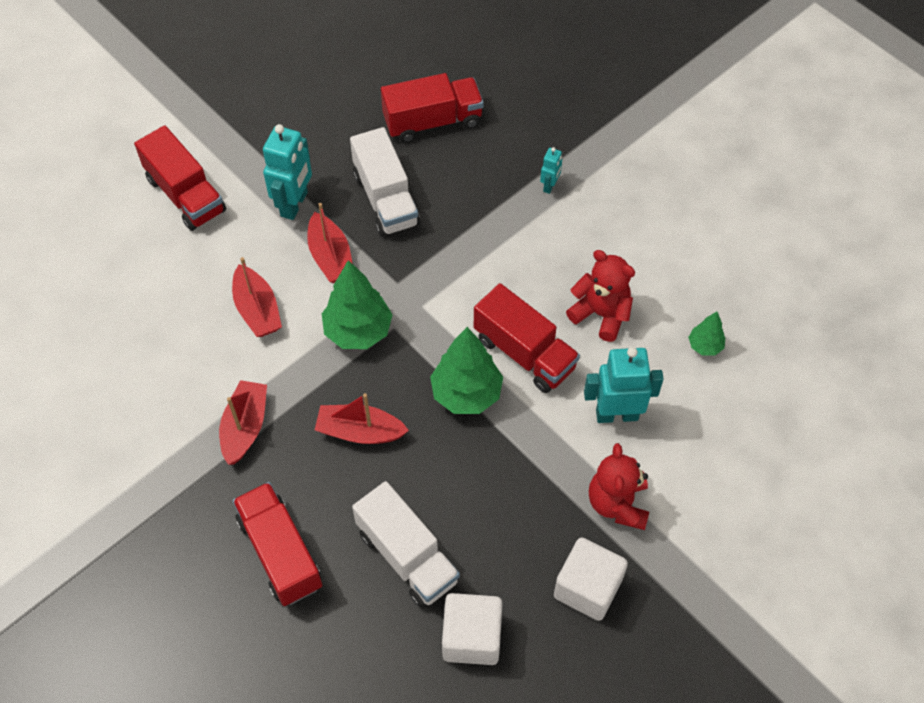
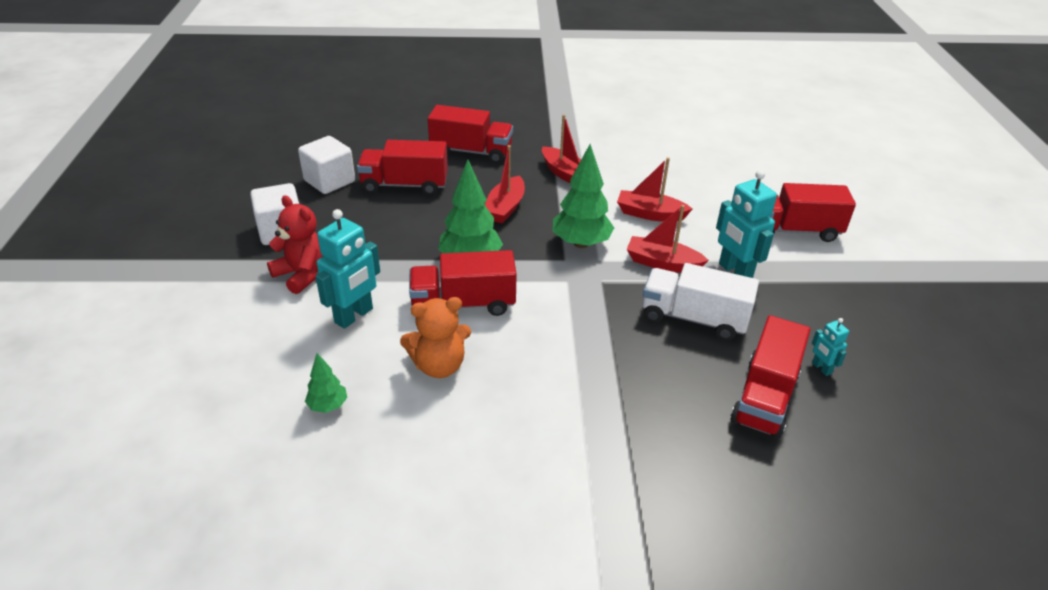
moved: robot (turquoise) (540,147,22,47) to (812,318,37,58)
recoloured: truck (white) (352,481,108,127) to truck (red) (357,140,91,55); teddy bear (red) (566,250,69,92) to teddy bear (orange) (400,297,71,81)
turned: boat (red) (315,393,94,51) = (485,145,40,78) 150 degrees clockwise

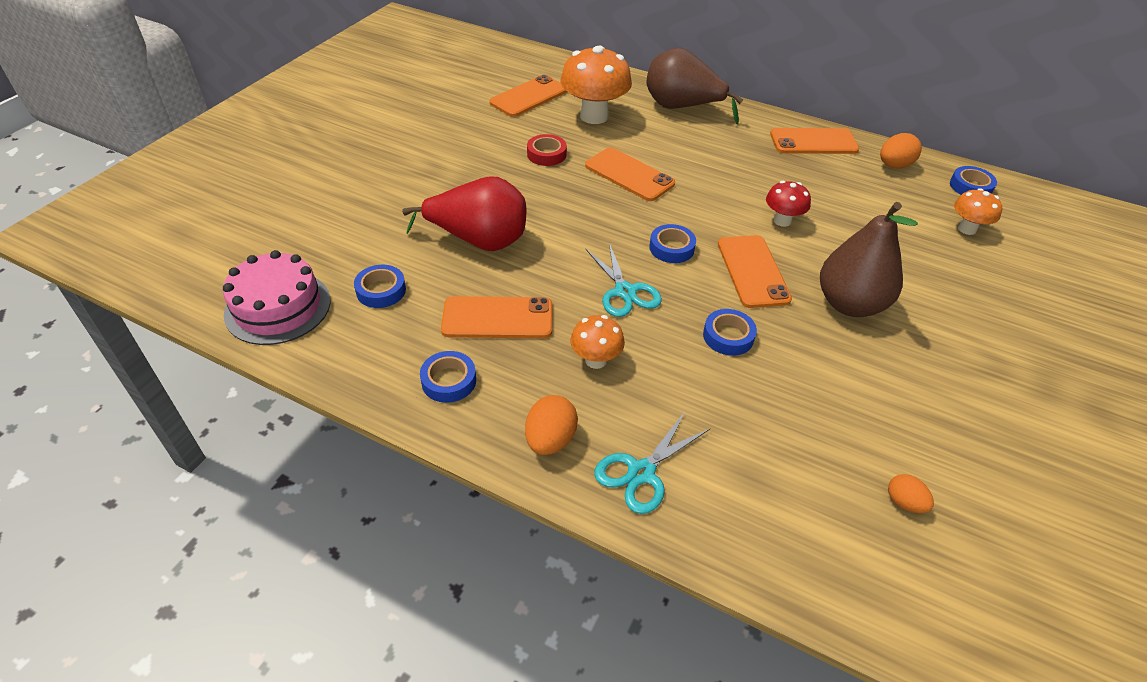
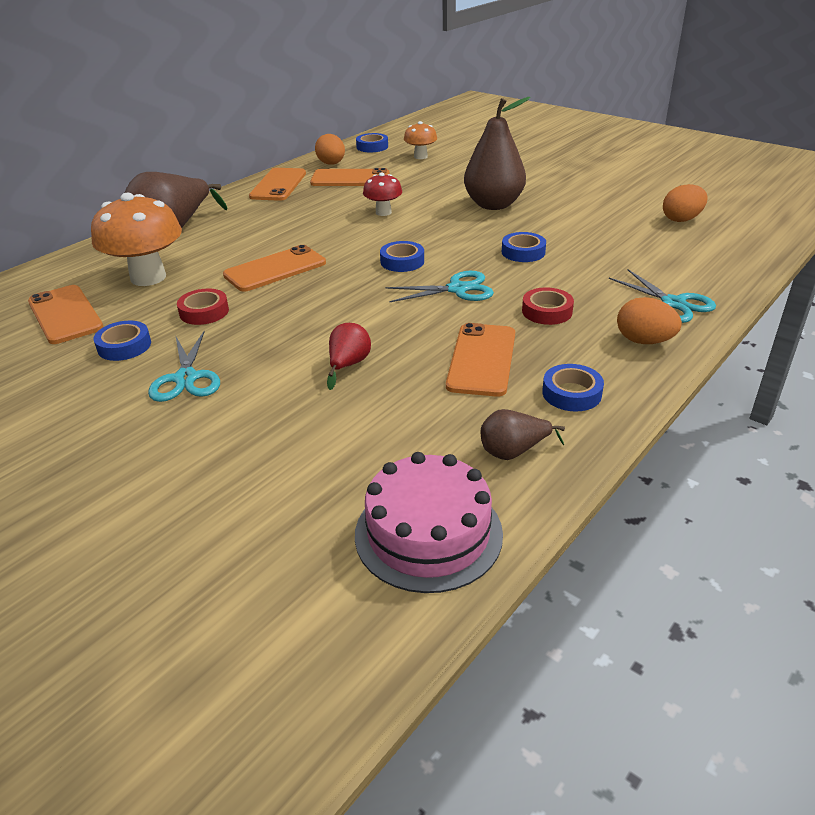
added: scissors (turquoise) (148,331,72,71); pear (brown) (481,409,84,51)
moved: tape (blue) (354,265,52,43) to (93,321,58,40); phone (orange) (718,235,74,73) to (310,168,79,18)
replaced: mushroom (orange) (570,315,55,54) to tape (red) (522,287,52,38)
resized: pear (red) (402,176,124,75) = (327,323,44,67) x0.49; egg (orange) (888,474,46,39) = (663,184,45,38) x1.58

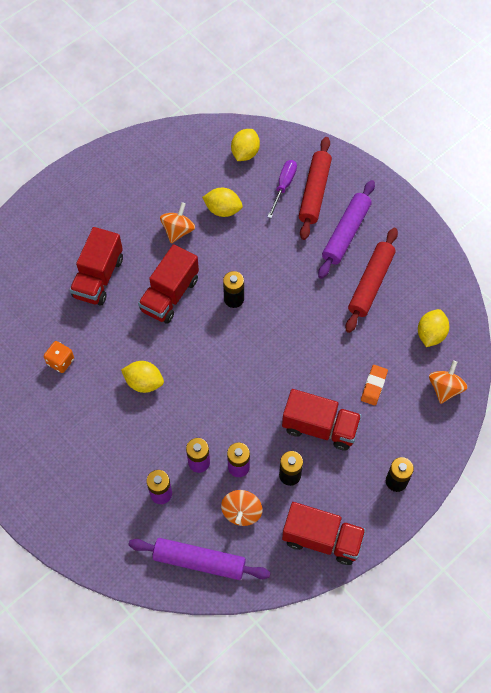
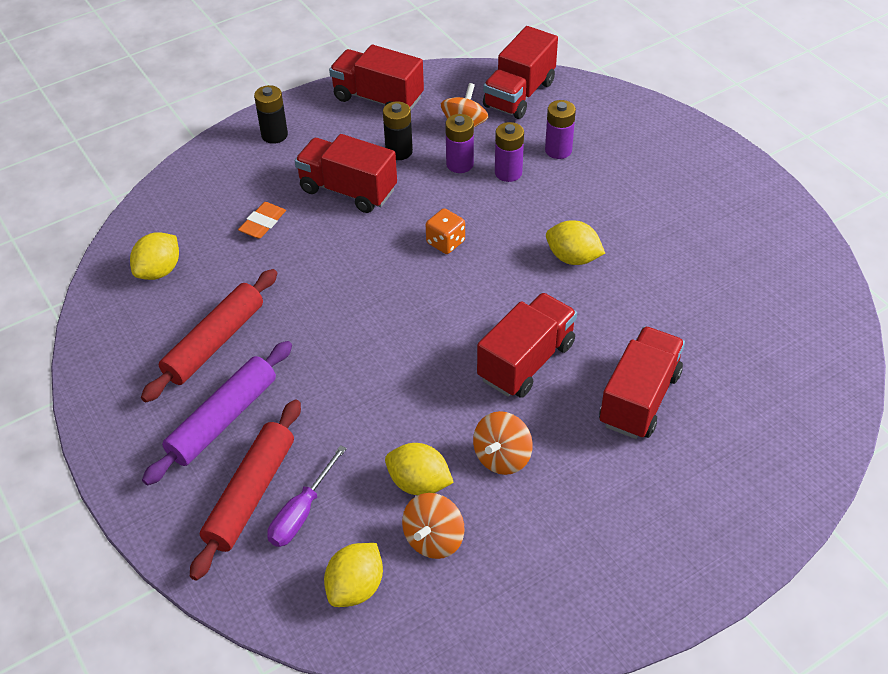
removed: battery (black) (223,271,21,37)
moved: dice (orange) (44,341,30,32) to (426,208,39,46); spinning top (orange) (429,360,38,44) to (402,493,62,66)
replaced: rolling pin (purple) (128,538,143,42) to truck (red) (483,26,75,93)

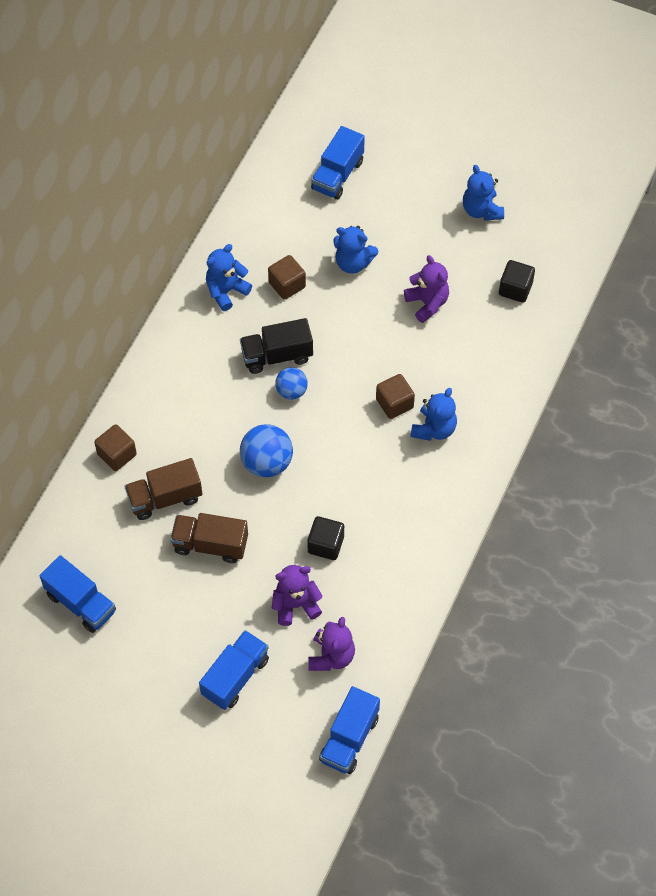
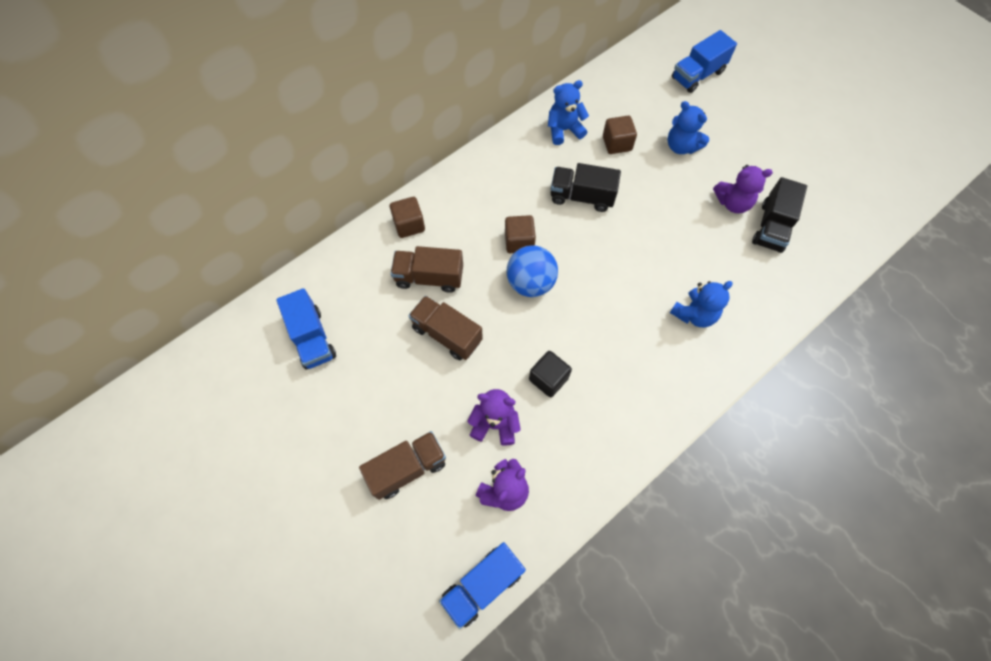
removed: ball (blue) (275,367,33,33); teddy bear (blue) (463,165,41,56); cube (black) (499,260,36,43)
added: truck (black) (752,177,55,76)
moved: cube (brown) (376,374,39,45) to (505,215,31,38)
recoloured: truck (blue) (199,630,70,80) to truck (brown) (359,431,87,69)
turned: teddy bear (purple) (404,255,45,68) = (713,165,60,48) 90 degrees clockwise

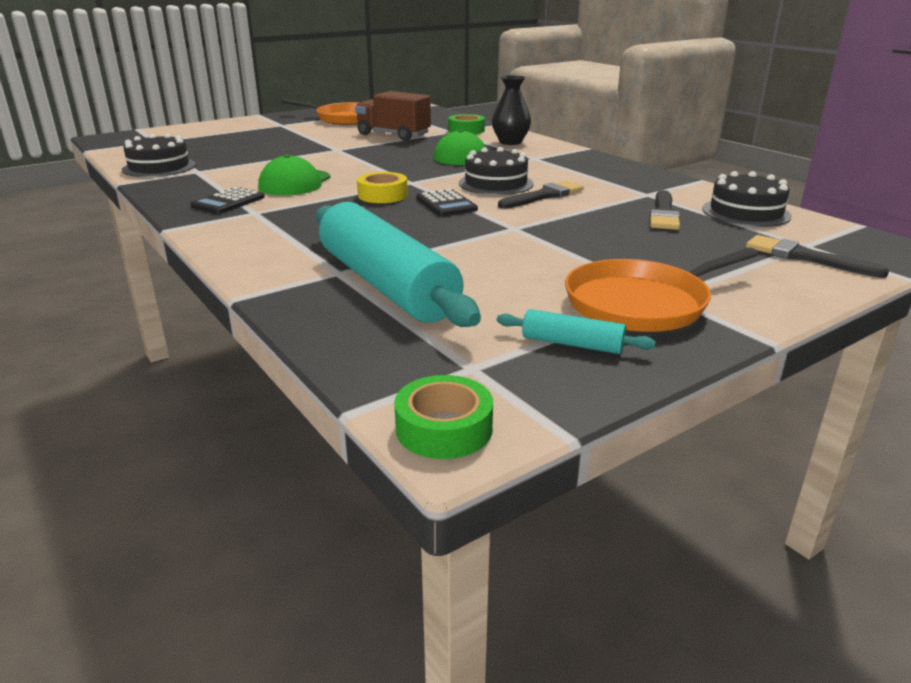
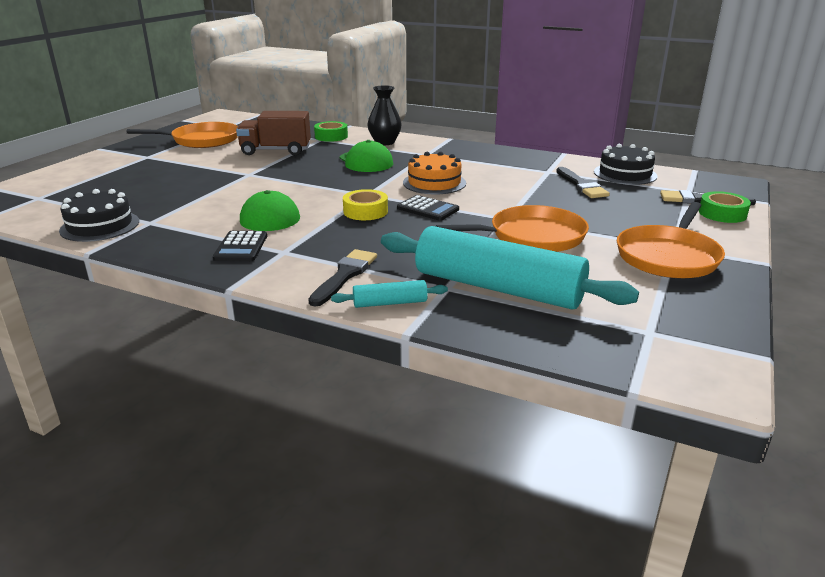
added: pan (orange) (436,205,153,47)
moved: tape (green) (394,375,99,84) to (699,191,52,32); rolling pin (turquoise) (497,309,159,45) to (331,280,117,28); brush (black) (498,181,86,28) to (309,249,68,57)
recoloured: cake (black) (459,147,74,48) to cake (orange) (403,151,63,43)

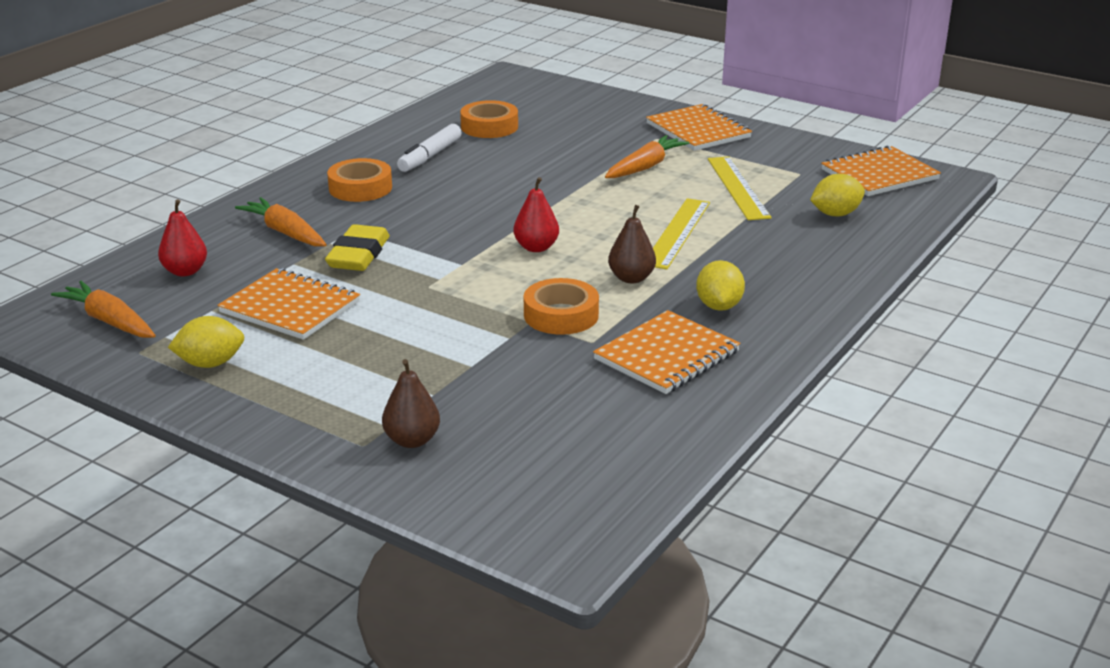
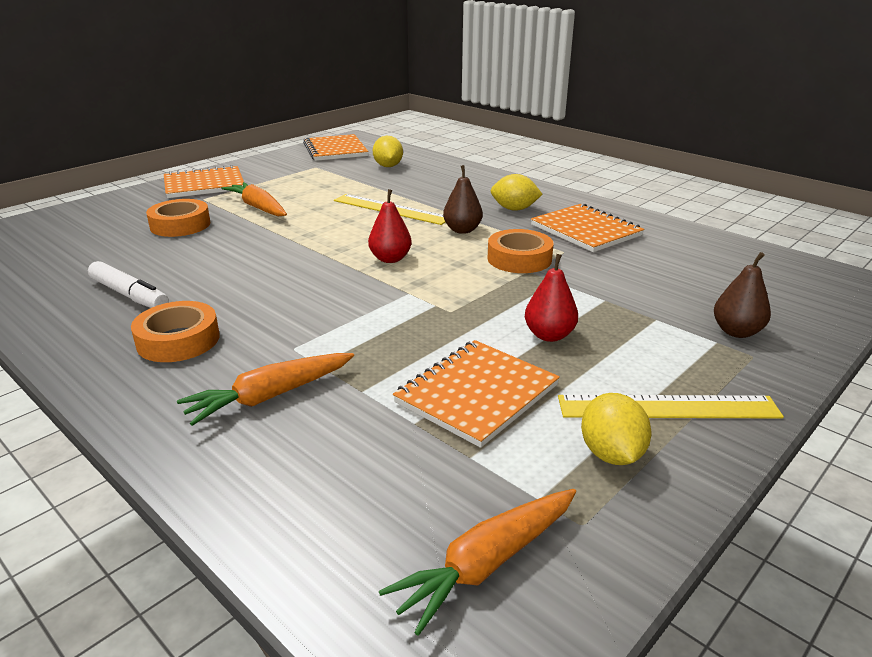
removed: eraser (yellow) (325,224,64,47)
moved: pear (red) (158,199,49,78) to (525,254,53,88); tape (orange) (460,100,58,38) to (146,199,64,38); ruler (yellow) (708,157,64,63) to (558,395,226,24)

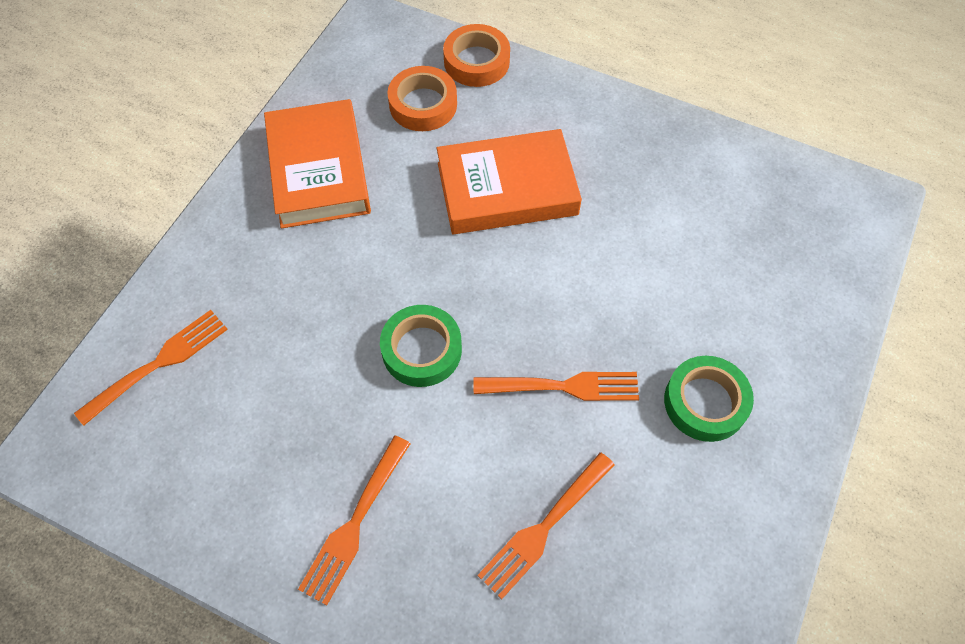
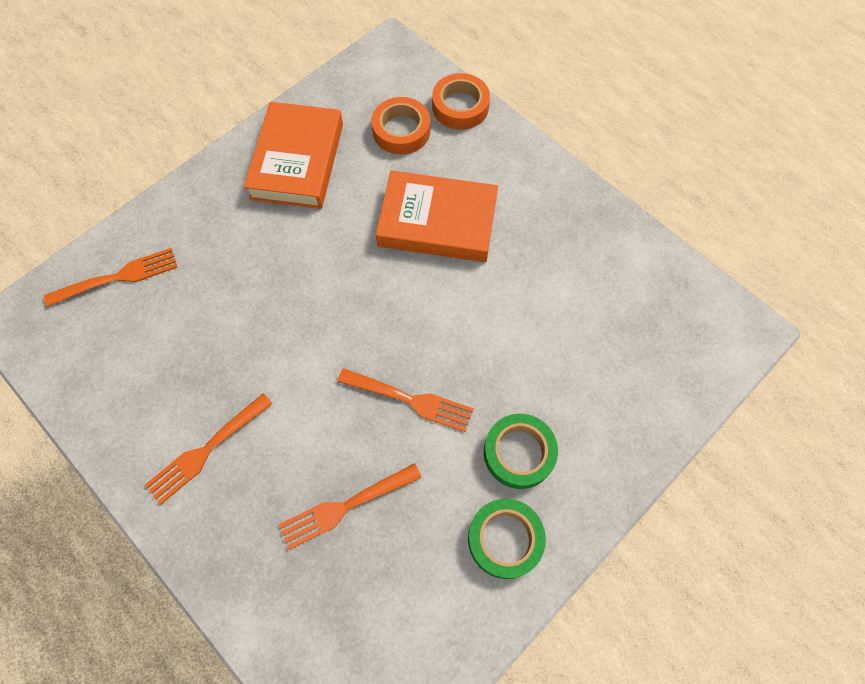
moved: tape (green) (380,305,82,82) to (468,498,78,81)

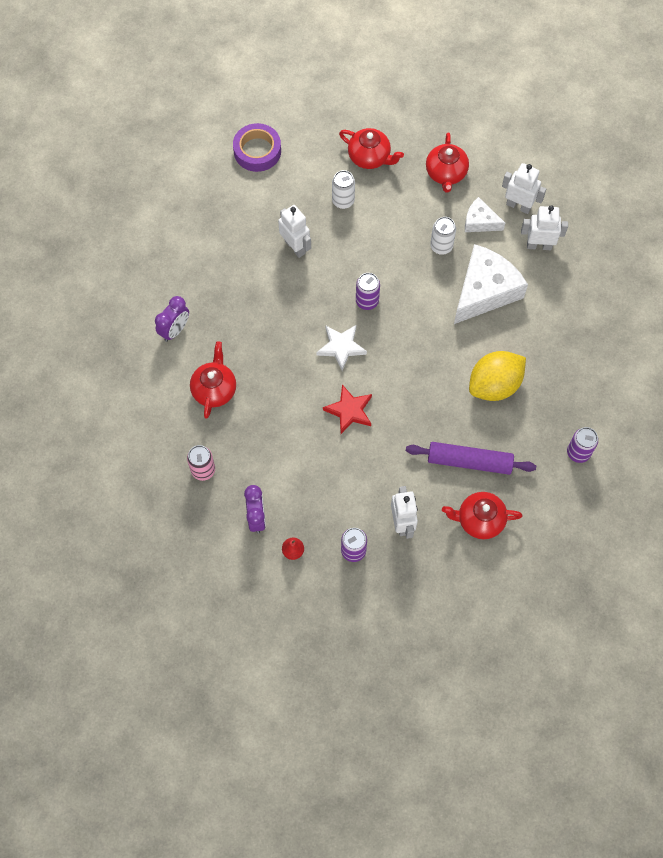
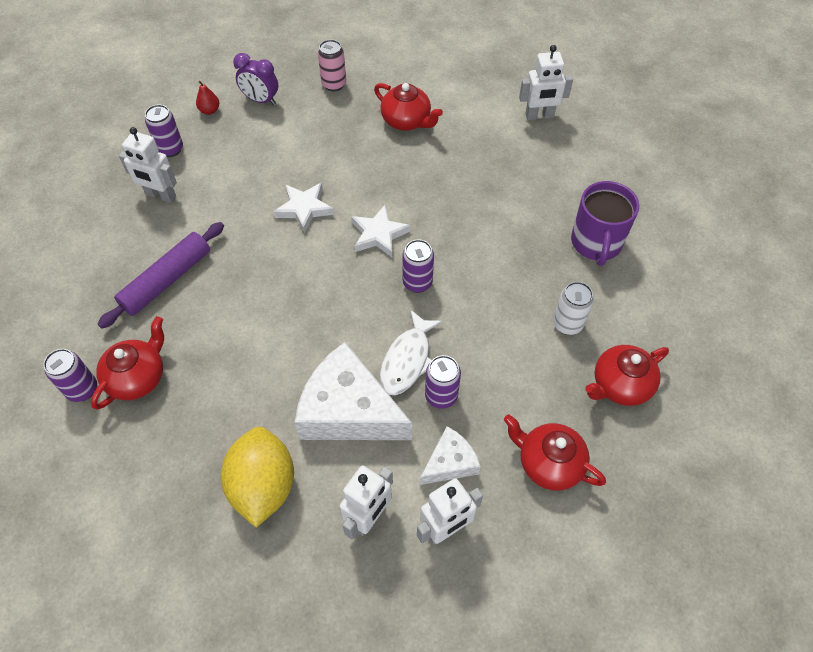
removed: clock (purple) (155,296,34,46); tape (purple) (233,123,48,49)
added: fish (white) (380,310,63,85); mug (purple) (571,181,68,85)
moved: robot (white) (278,205,33,53) to (519,45,54,75); teapot (red) (442,492,80,47) to (91,316,73,94); lemon (yellow) (469,351,57,50) to (221,427,73,100)
recoloured: star (red) (323,385,49,49) to star (white) (273,183,62,50); can (white) (430,217,26,38) to can (purple) (425,355,36,54)
turned: cheese (white) (454,244,74,80) = (294,342,118,98) 135 degrees clockwise

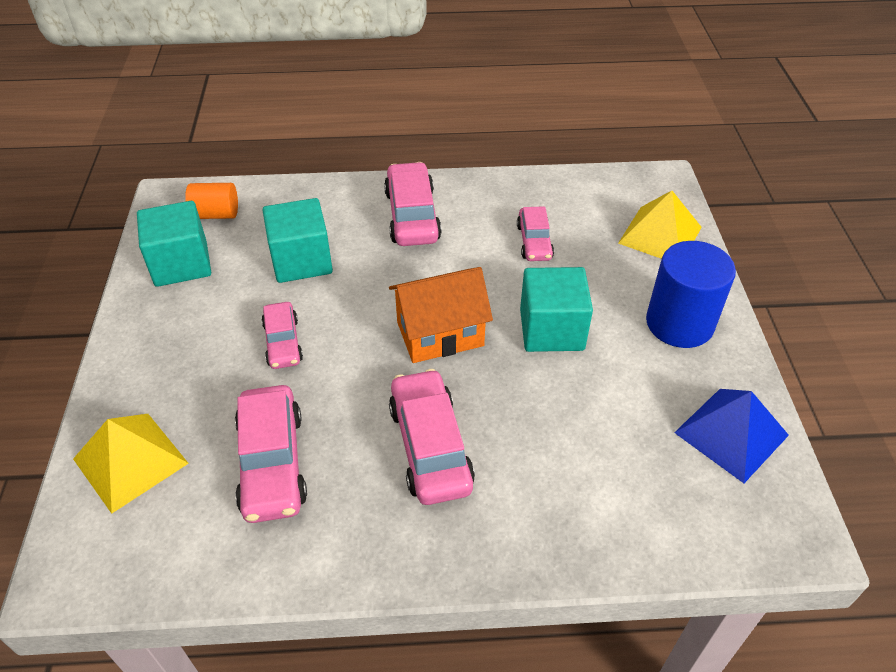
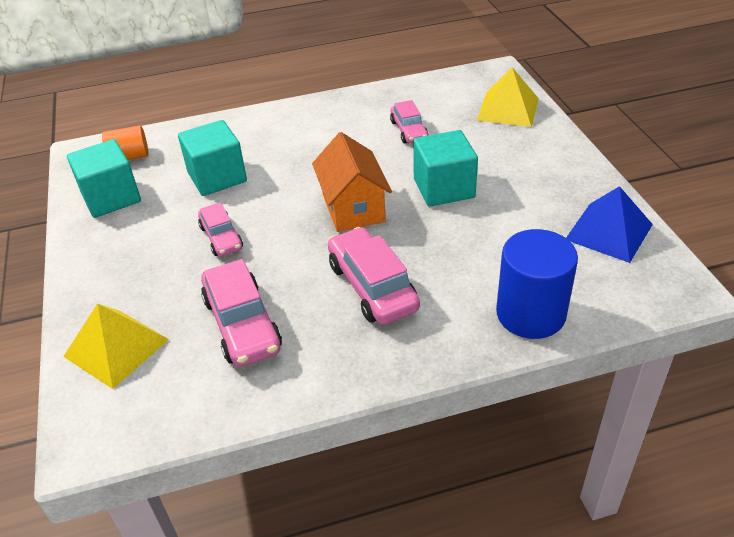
removed: car (pink) (384,162,58,84)
moved: cylinder (blue) (646,241,90,107) to (496,229,82,110)
turned: house (orange) (389,267,104,96) = (312,132,80,100) 75 degrees counterclockwise

